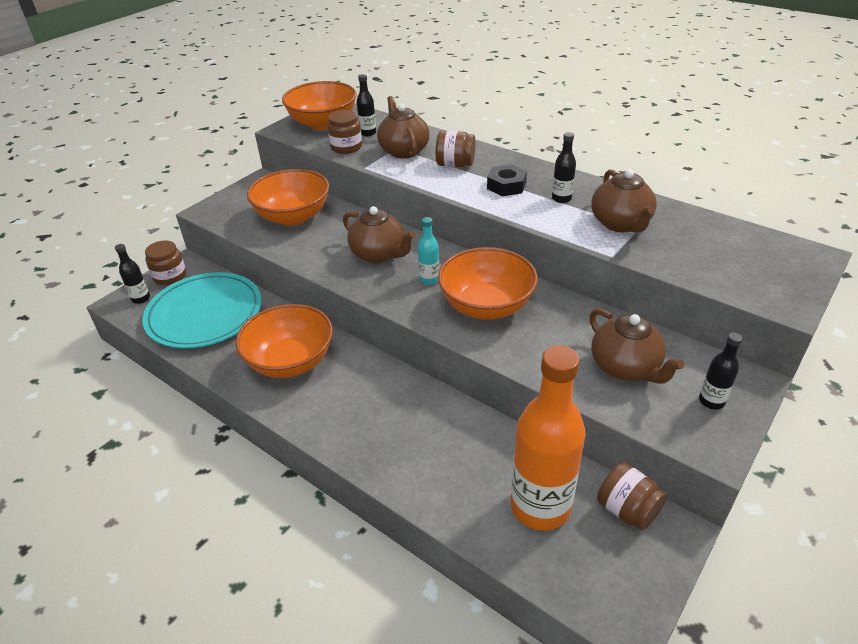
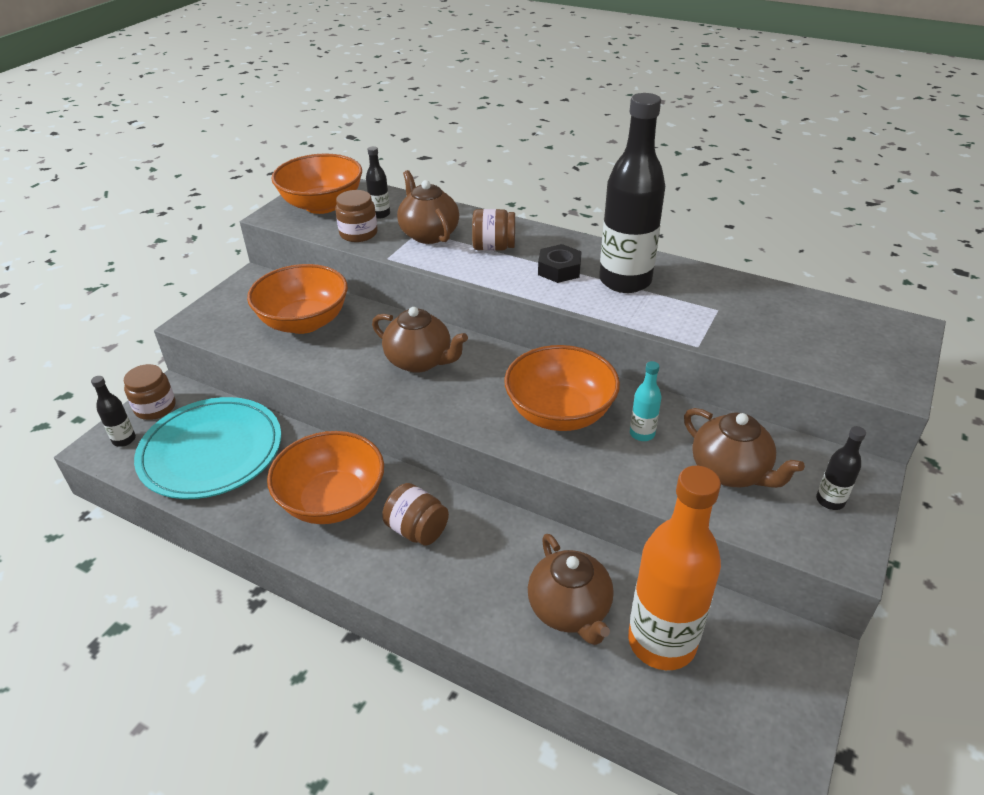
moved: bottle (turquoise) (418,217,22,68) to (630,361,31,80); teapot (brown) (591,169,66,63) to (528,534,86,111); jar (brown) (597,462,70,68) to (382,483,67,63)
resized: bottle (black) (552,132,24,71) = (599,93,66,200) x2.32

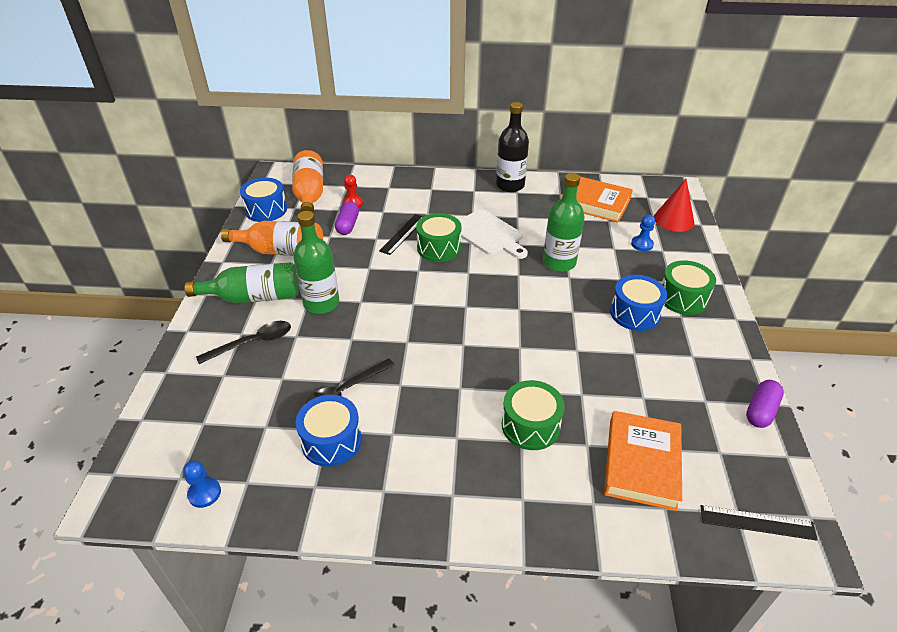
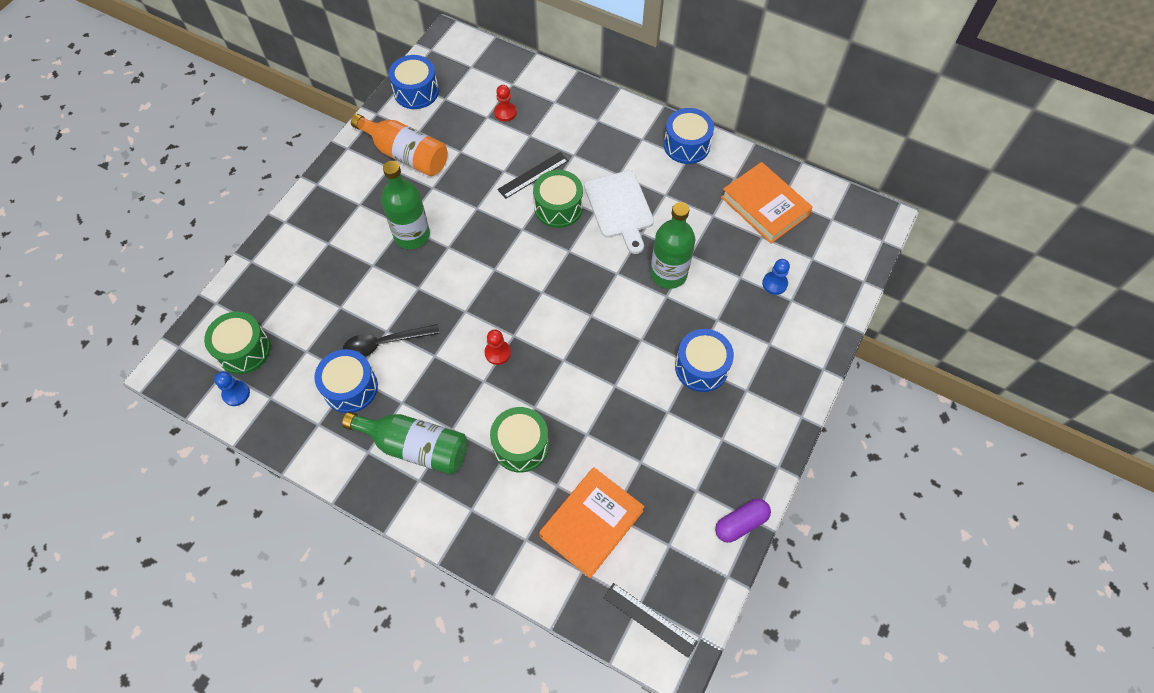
removed: spoon (black) (196,321,95,43); bottle (orange) (292,150,31,62); capsule (purple) (335,201,24,34); cone (red) (654,179,41,53)
added: pawn (red) (484,329,27,36)
moved: bottle (green) (185,262,114,41) to (342,412,125,63); drum (green) (662,260,54,55) to (204,311,67,63)
replaced: bottle (black) (496,102,33,90) to drum (blue) (664,108,50,56)

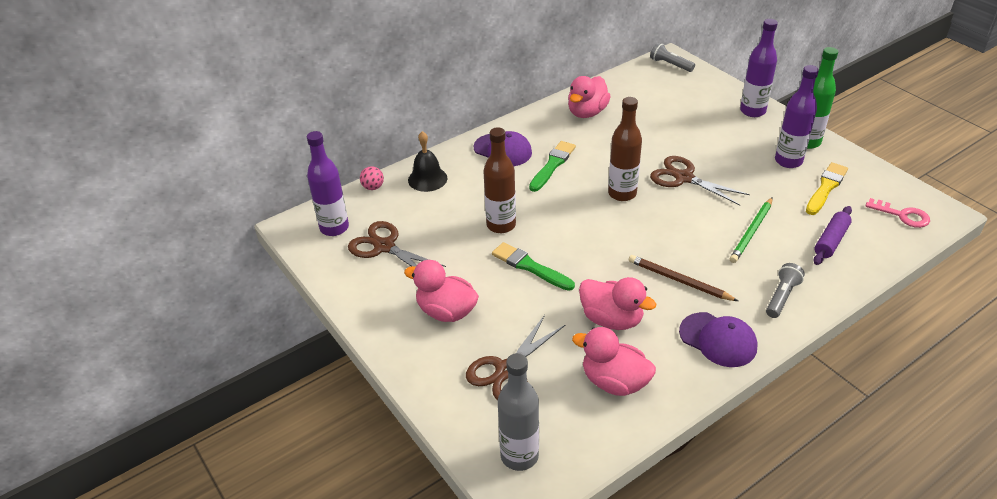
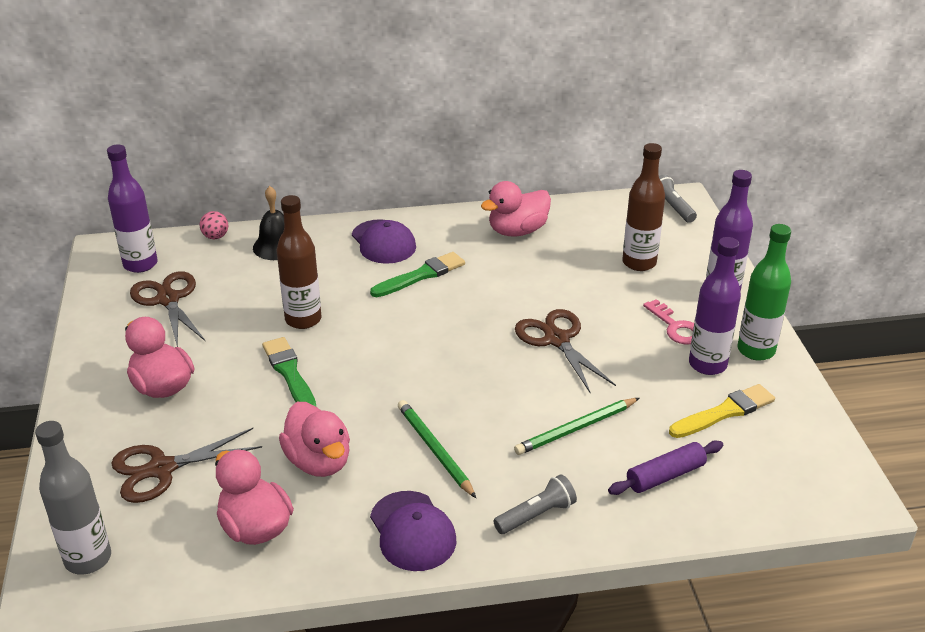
moved: bottle (brown) (608,97,34,104) to (622,143,43,128); key (pink) (865,198,65,30) to (643,299,51,46)
recoloured: pencil (brown) (629,255,109,46) to pencil (green) (398,400,78,98)

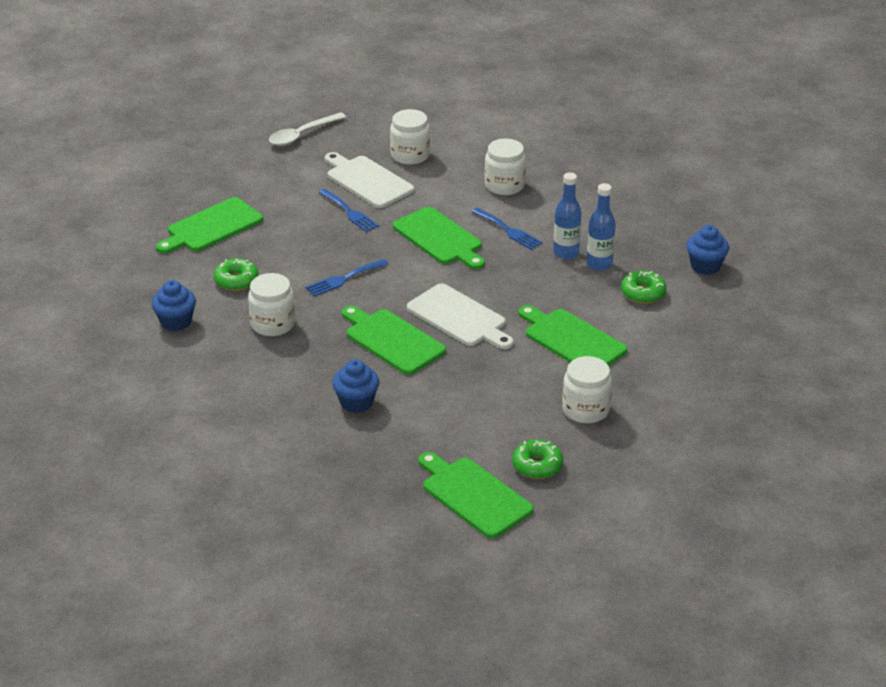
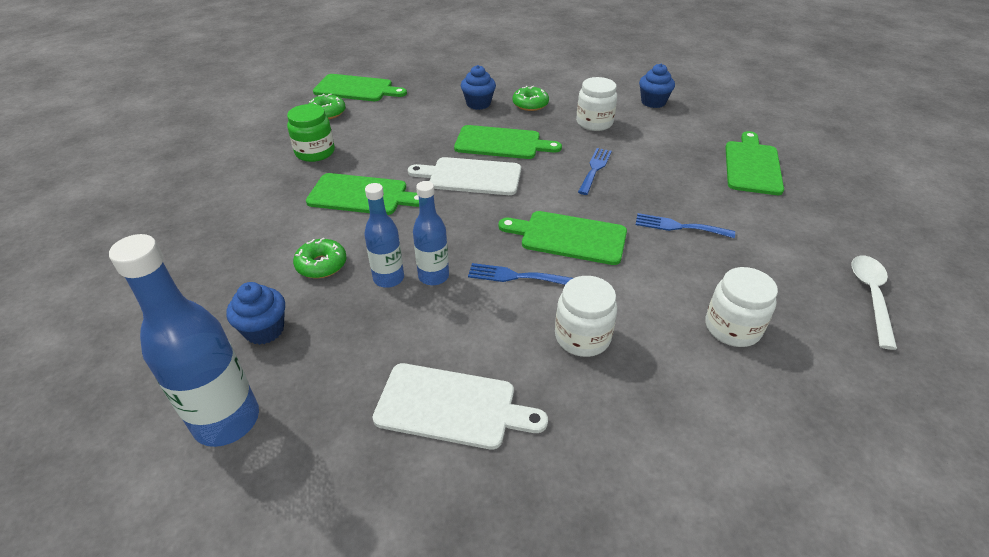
added: bottle (blue) (109,234,150,213)
moved: donut (green) (214,258,45,33) to (513,86,36,25); cutting board (white) (325,152,89,56) to (373,363,175,87)
recoloured: jar (white) (562,356,50,67) to jar (green) (287,104,48,58)

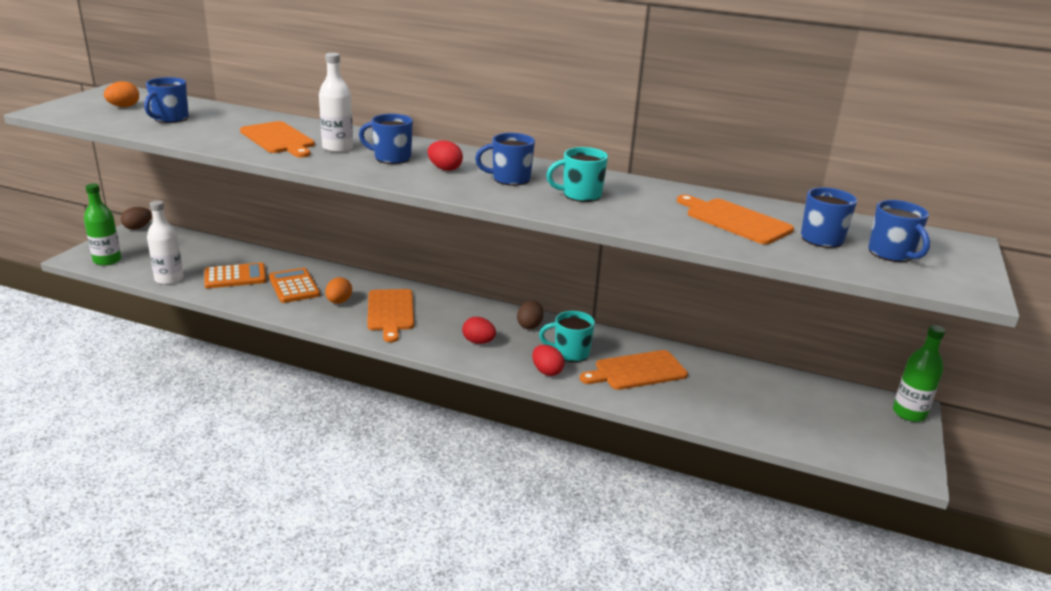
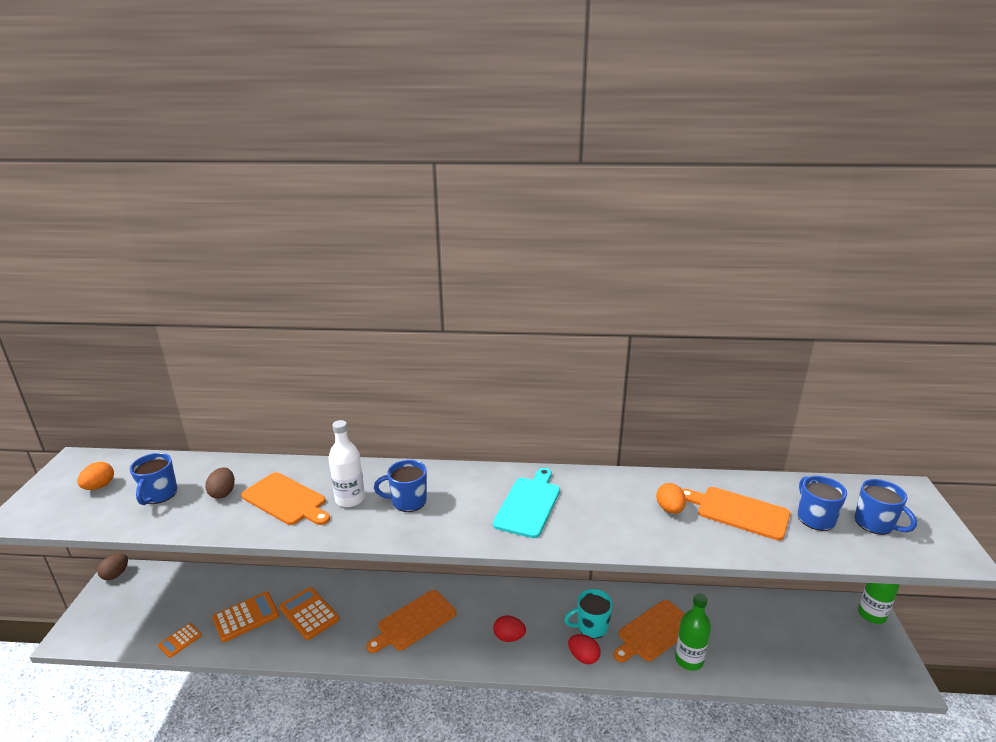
removed: egg (red) (428,140,35,31); mug (turquoise) (546,147,62,55)
moved: bottle (green) (84,184,37,82) to (675,593,36,78); egg (orange) (325,277,27,27) to (656,483,30,31); egg (brown) (517,301,27,28) to (205,467,30,32)
replaced: bottle (white) (147,200,37,85) to calculator (orange) (158,623,44,35); mug (blue) (475,133,60,53) to cutting board (turquoise) (493,468,67,70)
turned: cutting board (orange) (367,289,47,53) = (367,590,89,63) 75 degrees clockwise

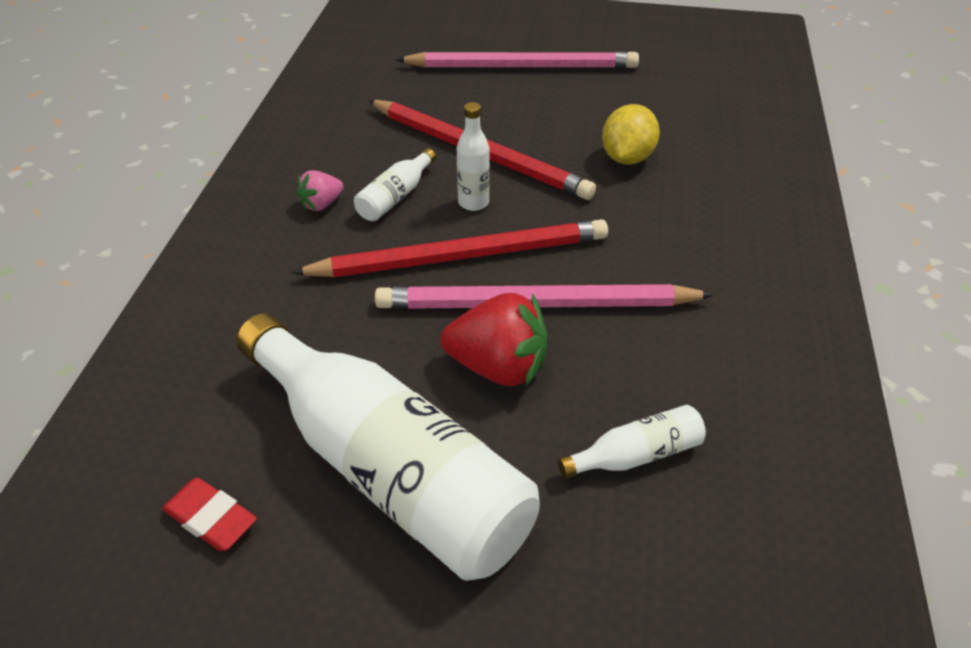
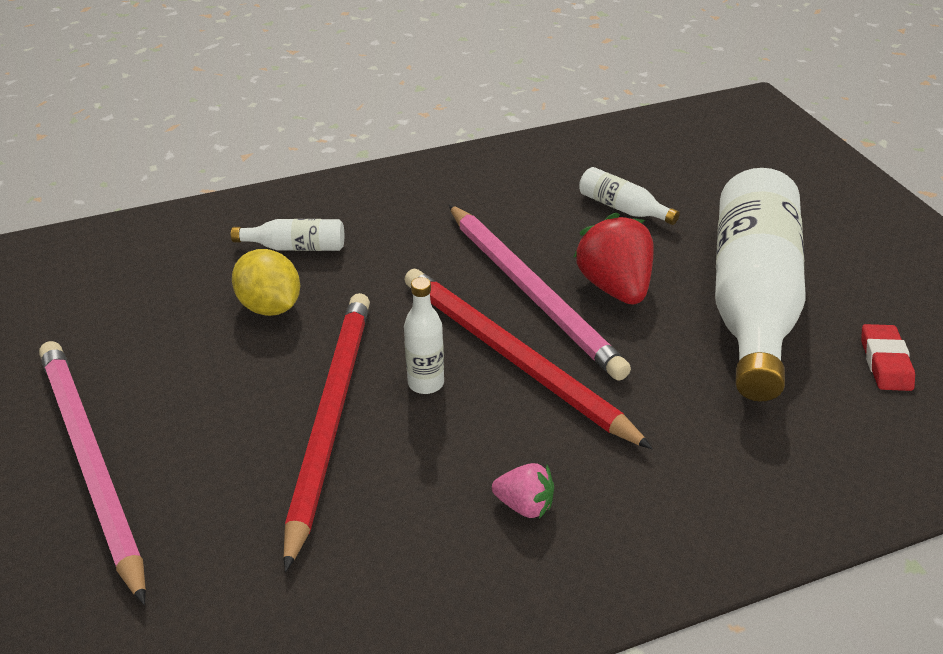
moved: bottle (white) (354,148,82,73) to (231,219,113,32)
turned: lemon (yellow) (602,104,58,61) = (232,249,68,67) 60 degrees clockwise

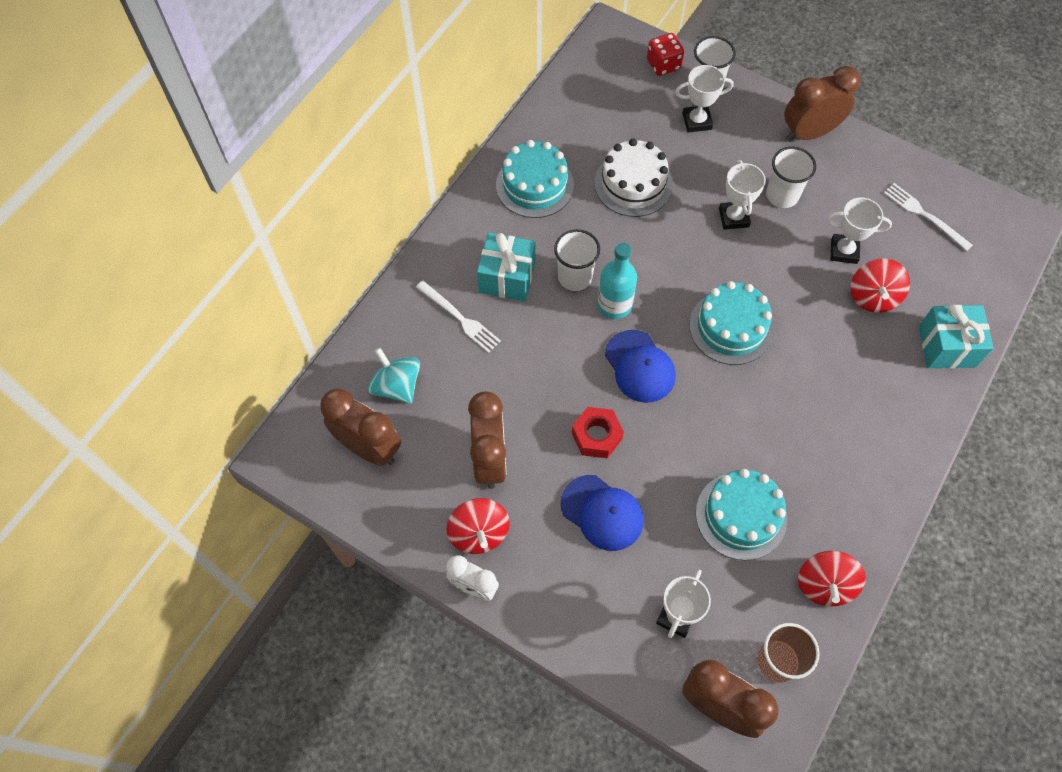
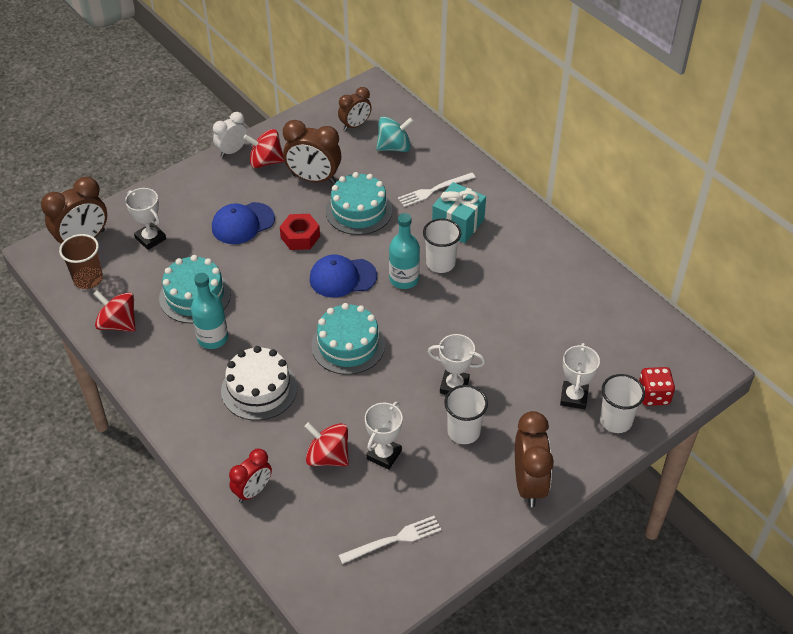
added: bottle (turquoise) (191,273,37,76)
moved: cake (turquoise) (496,140,78,78) to (326,172,66,63); cake (white) (595,139,78,78) to (221,346,76,75)
replaced: gift (turquoise) (919,305,74,64) to clock (red) (229,449,43,54)
resized: clock (brown) (320,389,81,77) = (338,87,34,44) x0.63

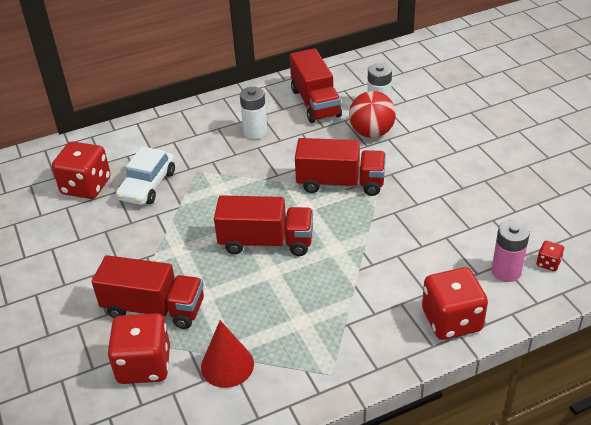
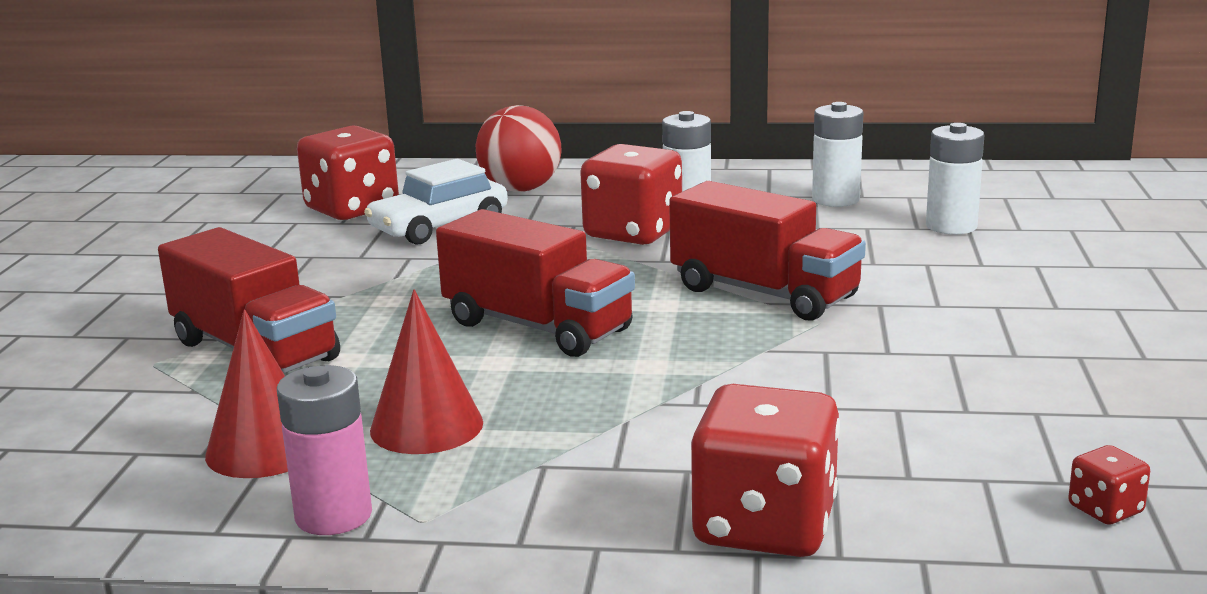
added: cone (red) (370,289,113,165)
moved: dice (red) (108,313,62,71) to (580,144,102,101); ball (red) (349,91,47,47) to (475,105,86,87); battery (pink) (491,220,39,62) to (277,365,95,170)
replaced: truck (red) (290,48,52,75) to battery (white) (812,102,51,105)

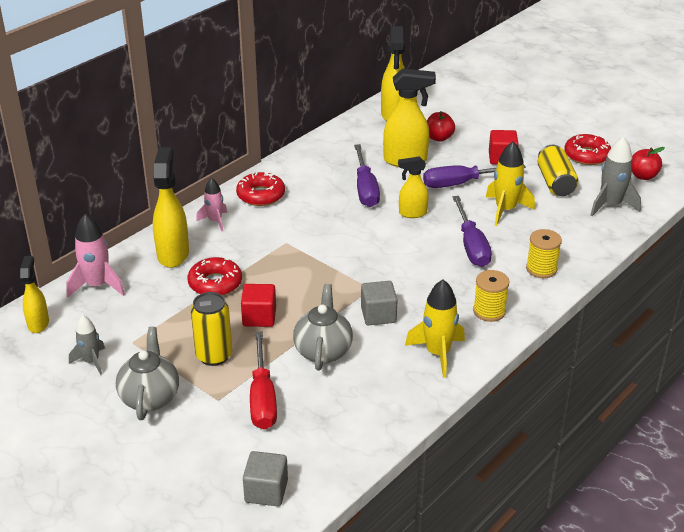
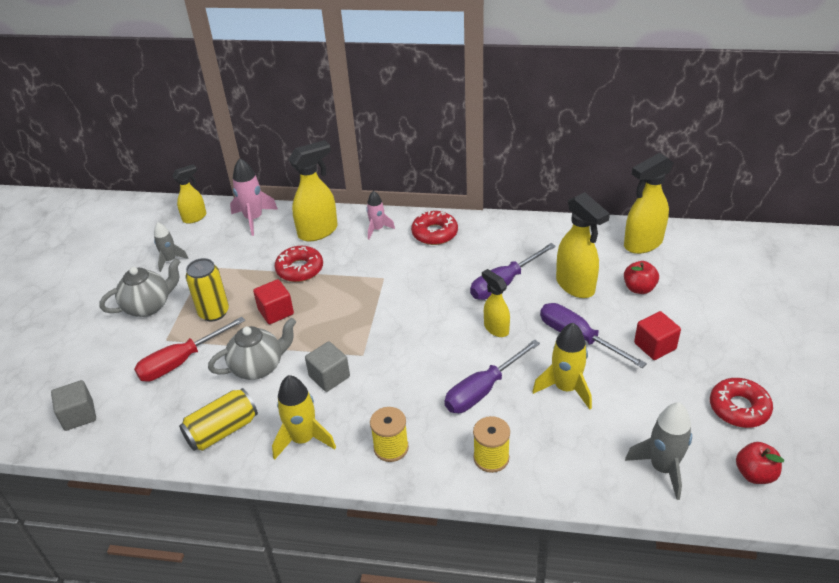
moved: can (yellow) (537,145,41,51) to (179,388,79,63)

